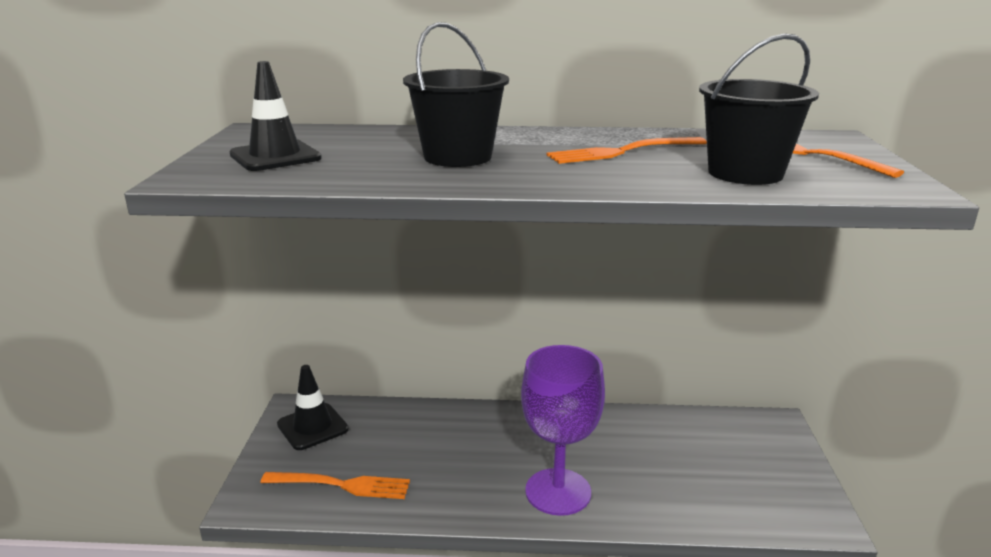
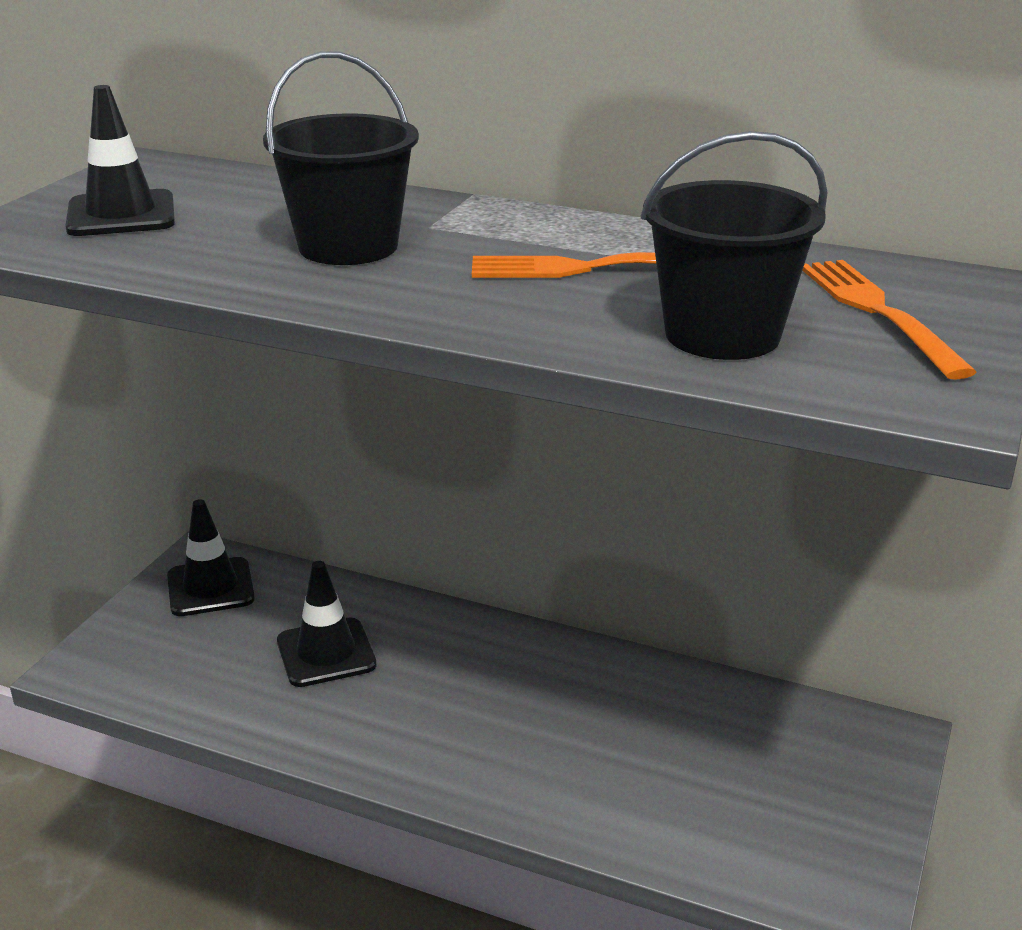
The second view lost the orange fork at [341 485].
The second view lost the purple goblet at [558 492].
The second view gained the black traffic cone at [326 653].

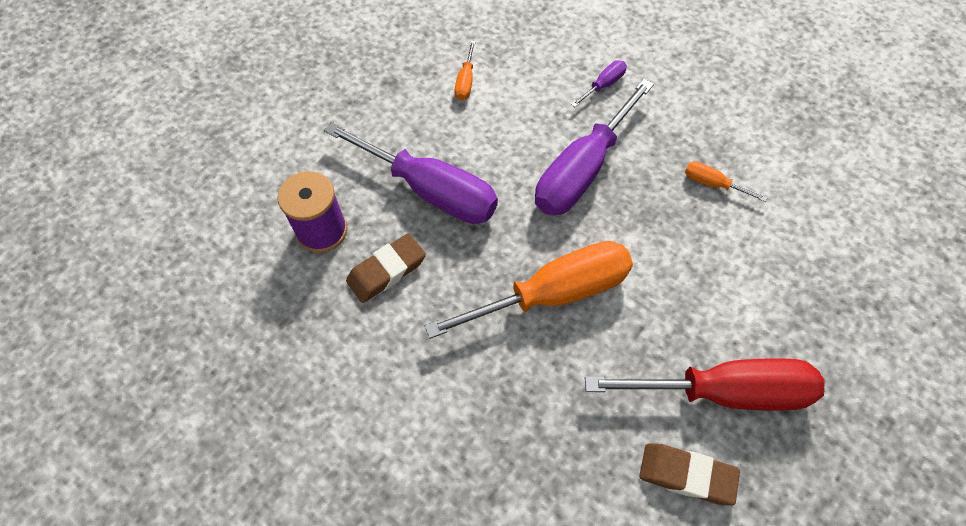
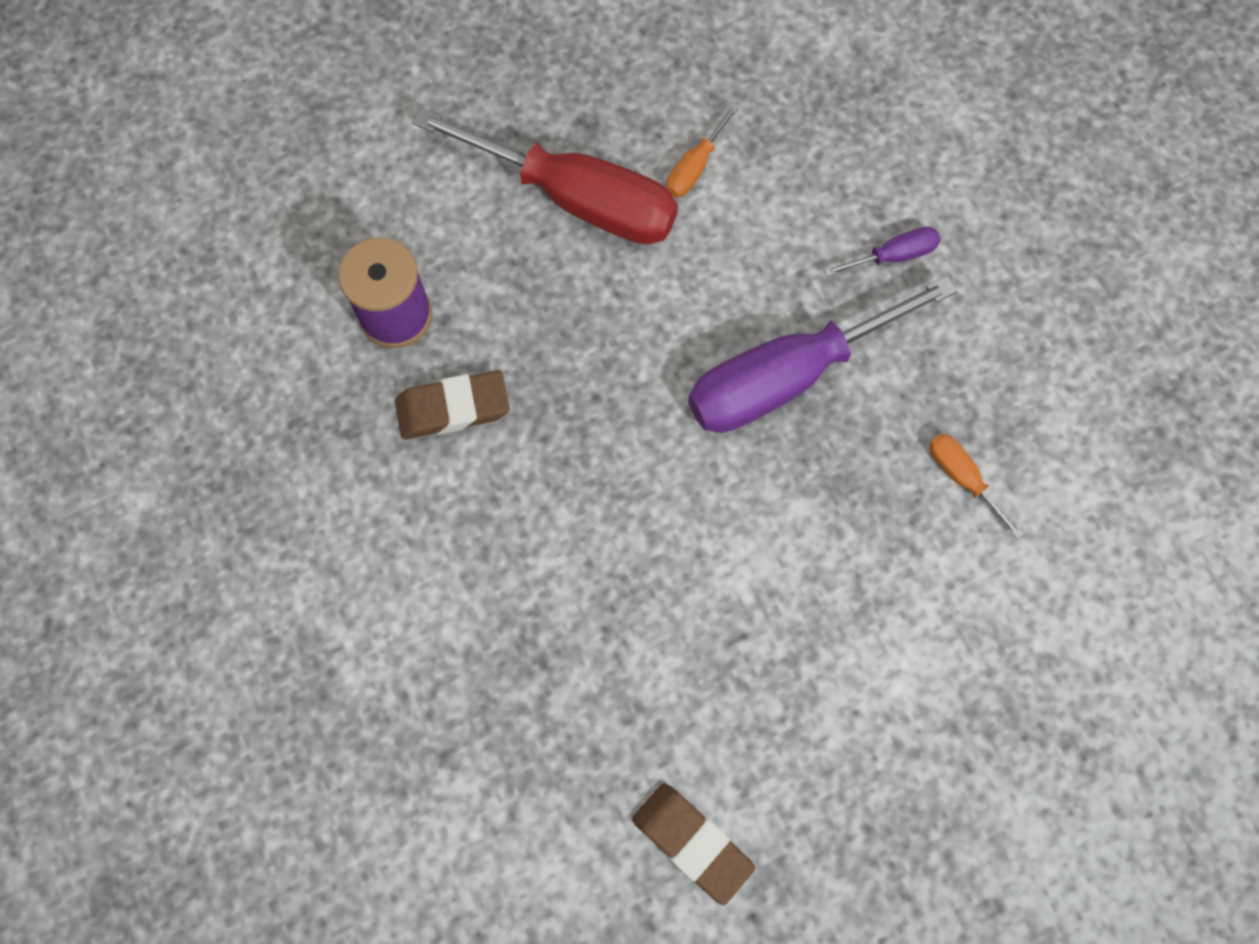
The second view lost the purple screwdriver at [430 190].
The second view lost the orange screwdriver at [553 293].
The red screwdriver ended up elsewhere, having gone from [723 391] to [577 199].

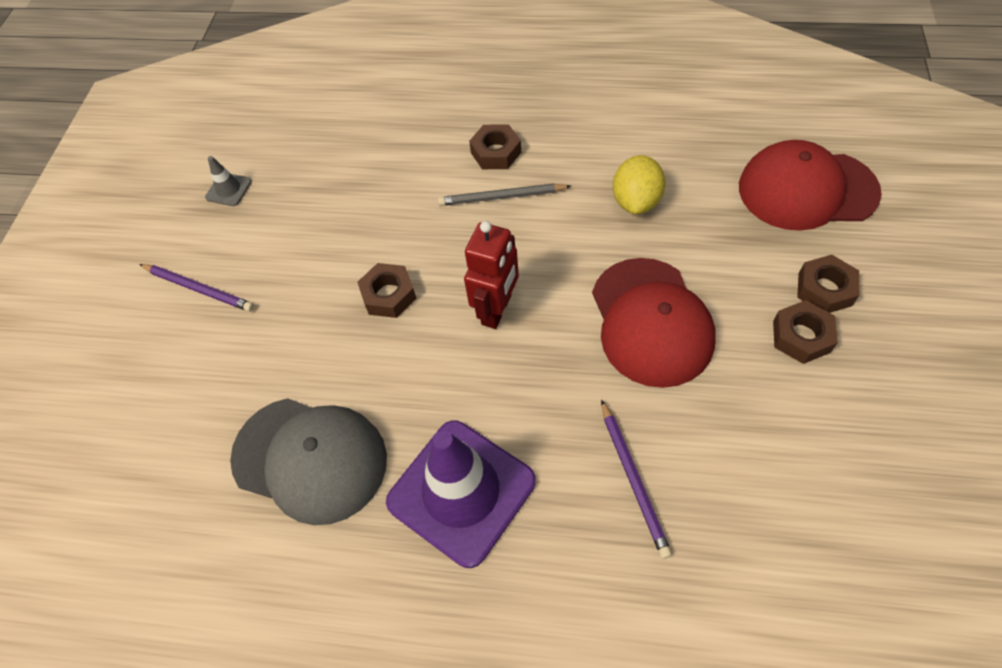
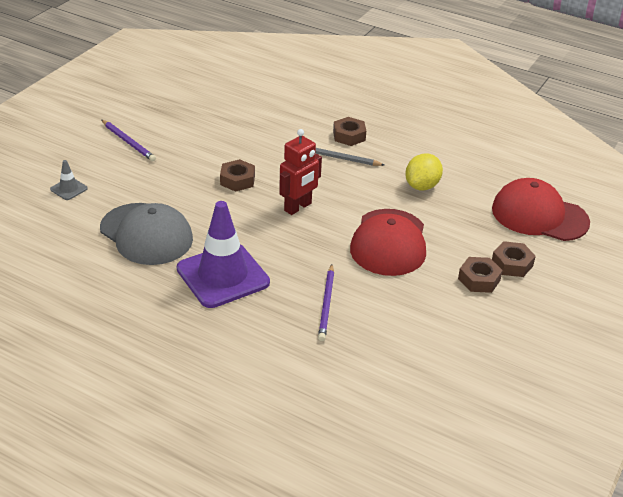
The grey traffic cone ended up elsewhere, having gone from [229 189] to [69 189].

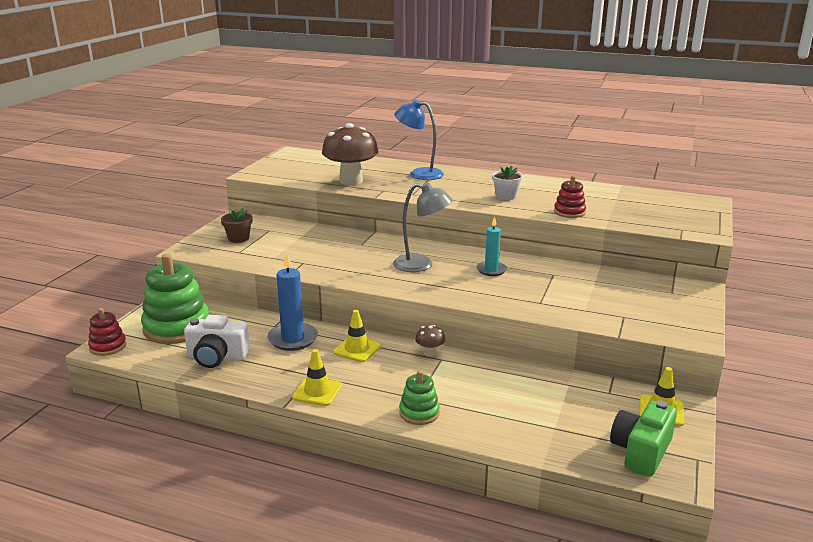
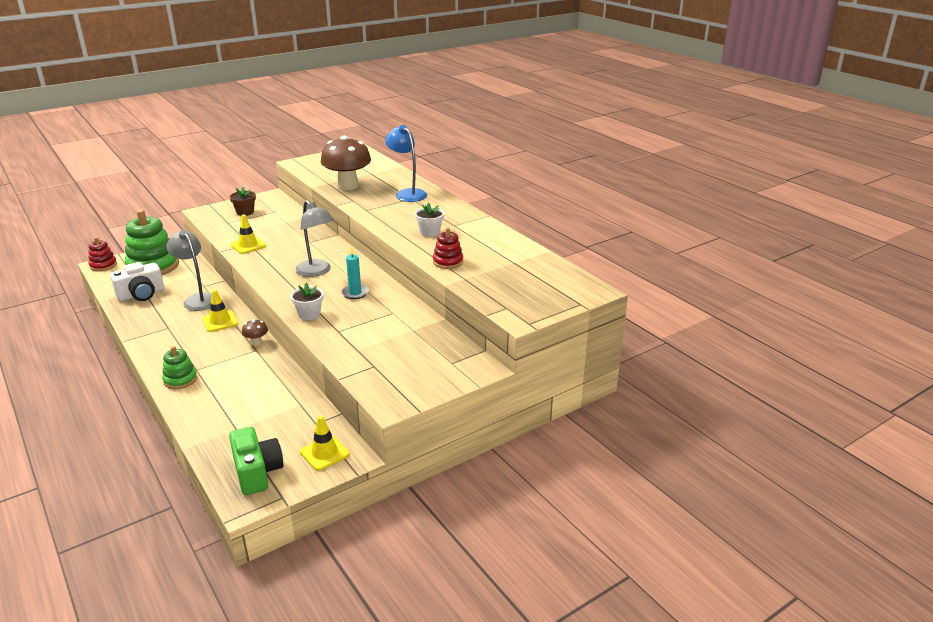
The second view gained the white flower pot at [309 314].
The yellow traffic cone ended up elsewhere, having gone from [317 391] to [248 245].
Where the blue candle stood at [293 339], the grey lamp came to stand at [198 299].
The white camera at [217 357] ended up facing another way, 75 degrees counterclockwise from before.
The green camera at [641 451] ended up facing another way, 90 degrees clockwise from before.

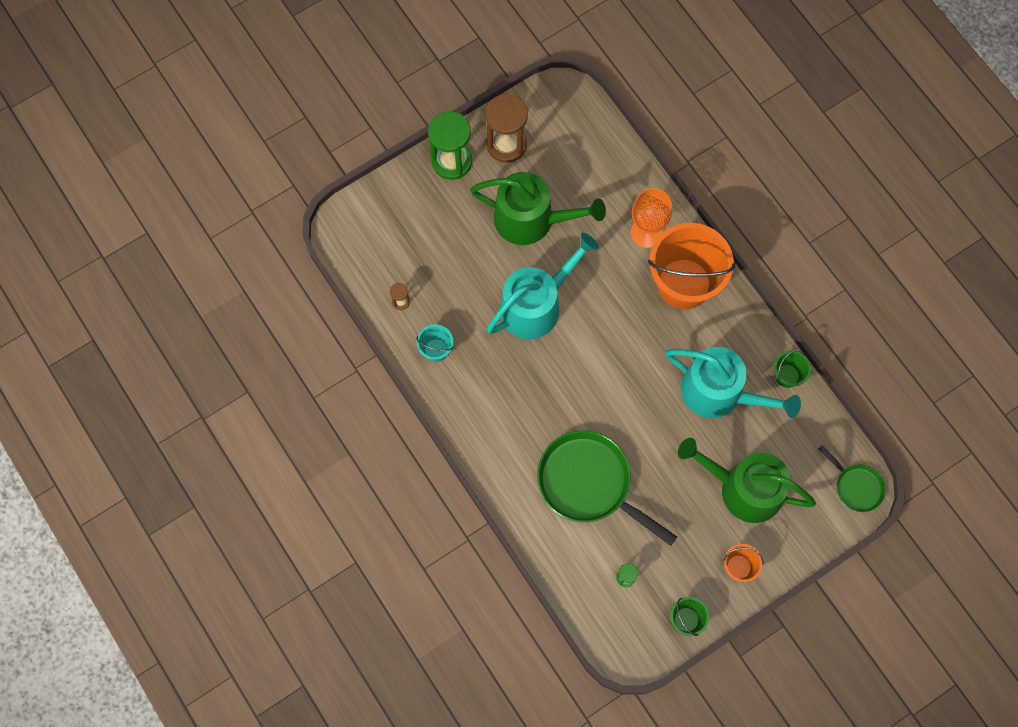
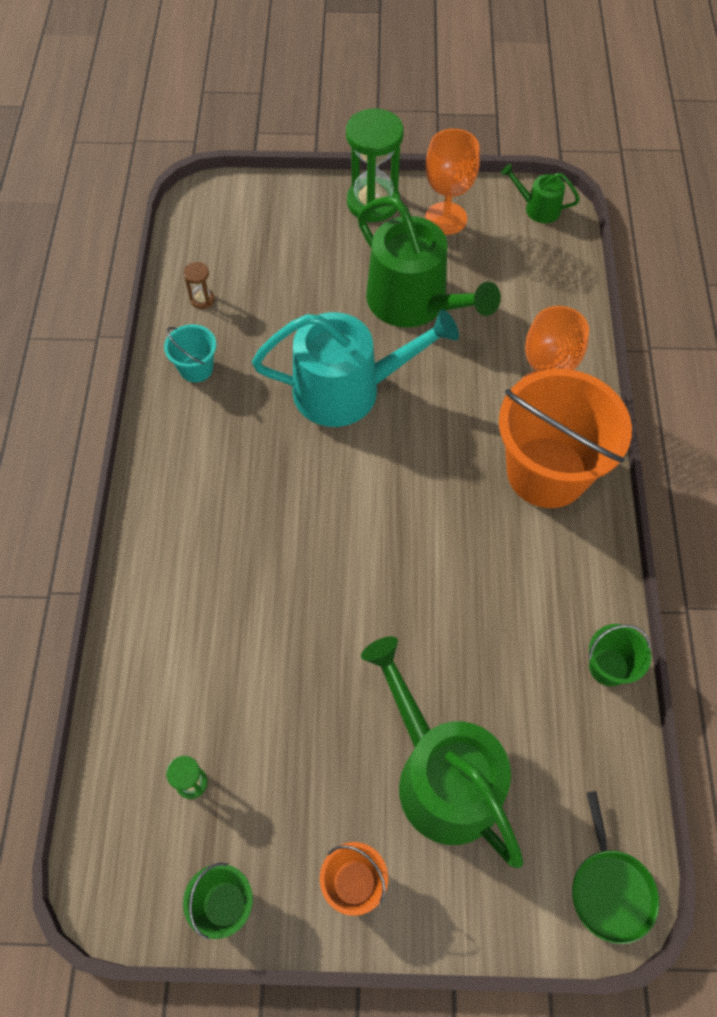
The second view lost the green pan at [589 483].
The second view lost the turquoise watering can at [719 393].
The second view gained the green watering can at [538 208].
Where the brown hourglass stood at [506 144], the orange goblet came to stand at [446 218].

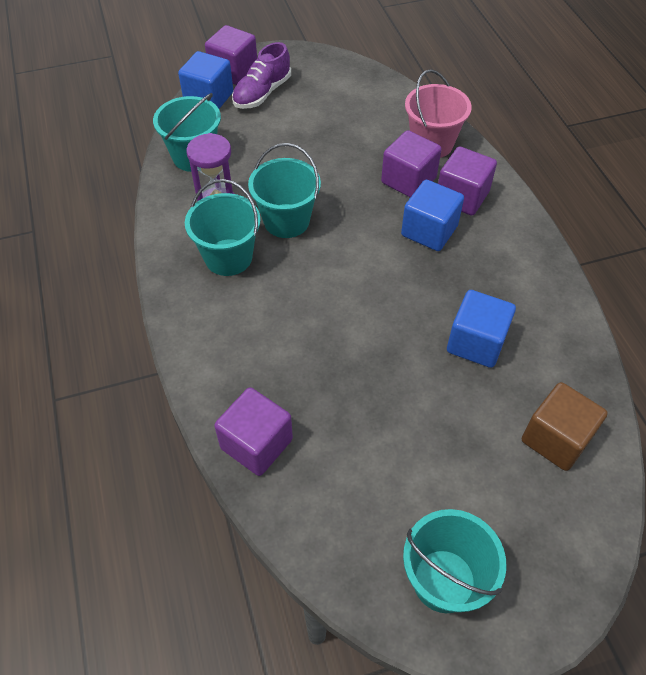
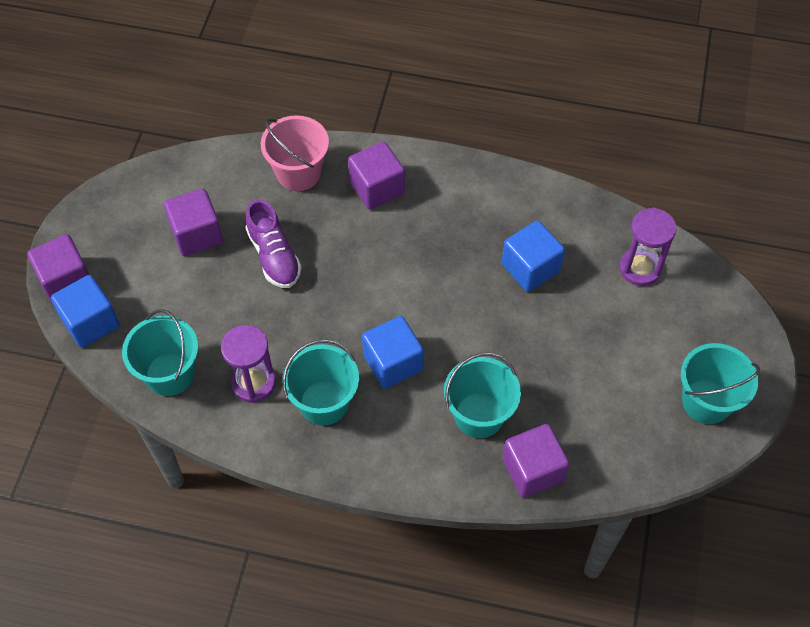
The purple shoe ended up elsewhere, having gone from [262 93] to [274 256].
The turquoise bucket ended up elsewhere, having gone from [286 221] to [479 415].
The purple cube ended up elsewhere, having gone from [408 180] to [197 234].
The blue cube ended up elsewhere, having gone from [429 231] to [393 363].
Where the brown cube stood at [556 439], the purple hourglass came to stand at [640 268].

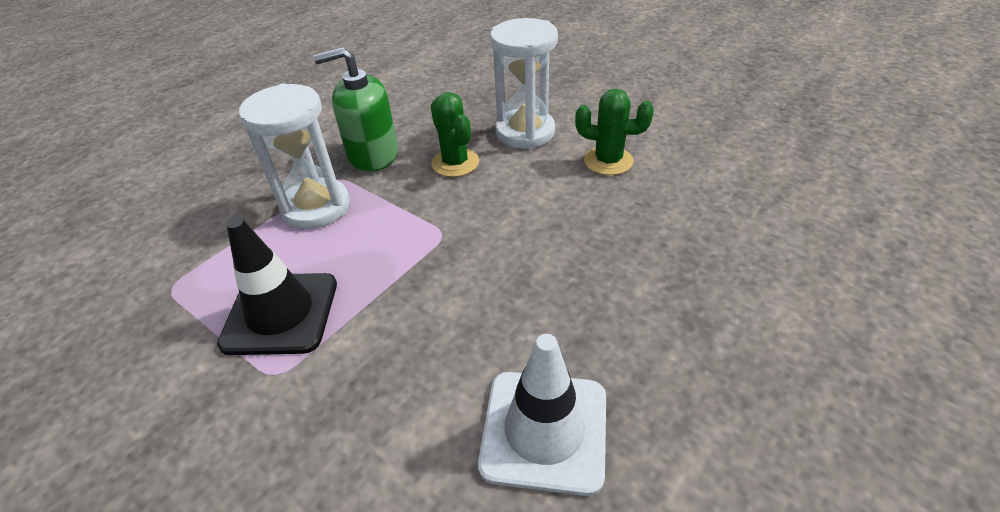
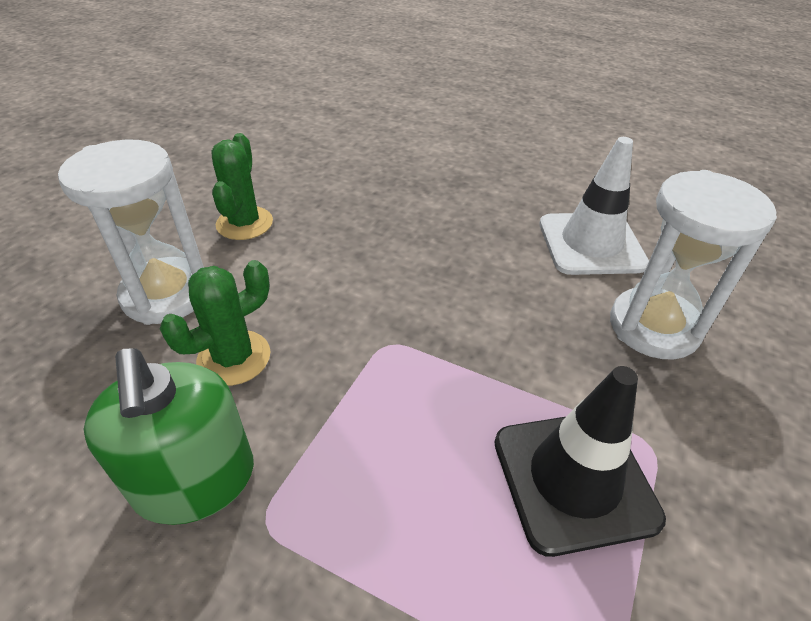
The white hourglass ended up elsewhere, having gone from [316 207] to [653 327].

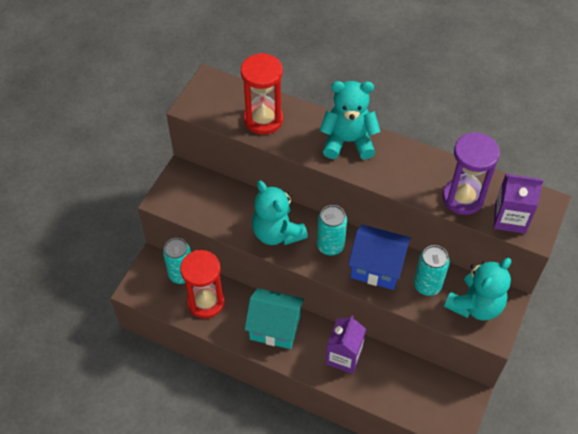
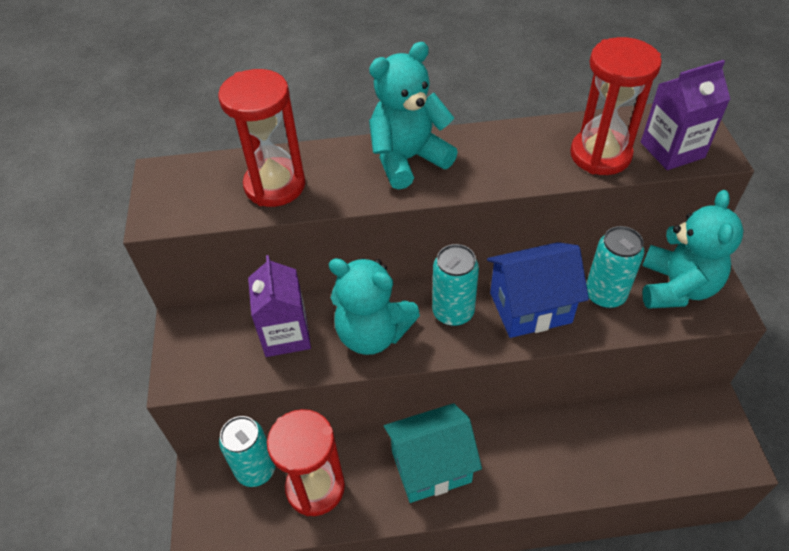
The purple carton ended up elsewhere, having gone from [344 356] to [286 334].
What was the purple hourglass at [463 198] turned into the red hourglass at [600 155].

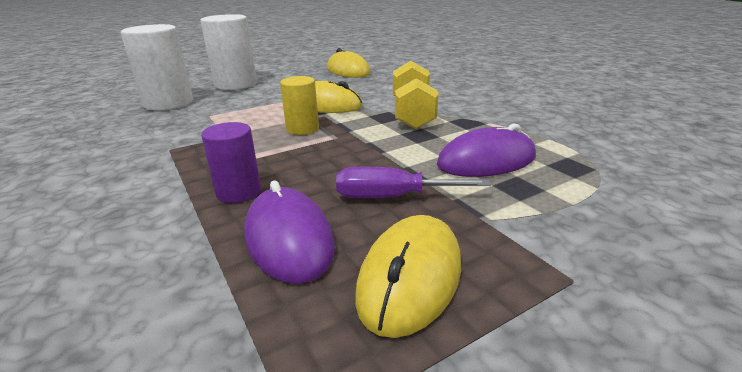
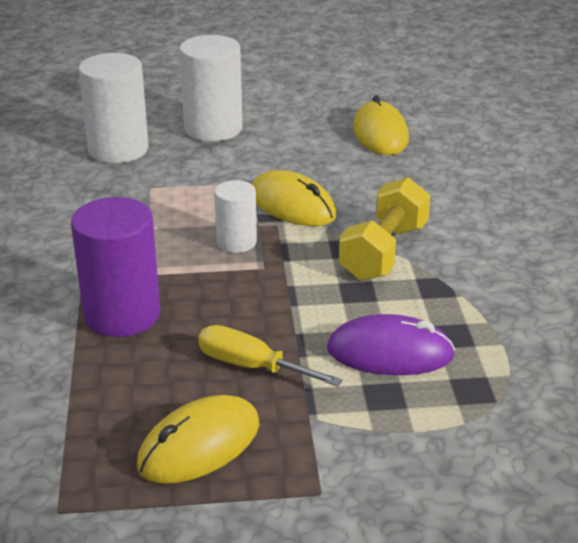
The second view lost the purple mouse at [289 239].
What was the yellow cylinder at [302 129] turned into the white cylinder at [236 242].
What was the purple screwdriver at [392 197] turned into the yellow screwdriver at [251 366].
The size of the purple cylinder at [238 192] changed by a factor of 1.73.

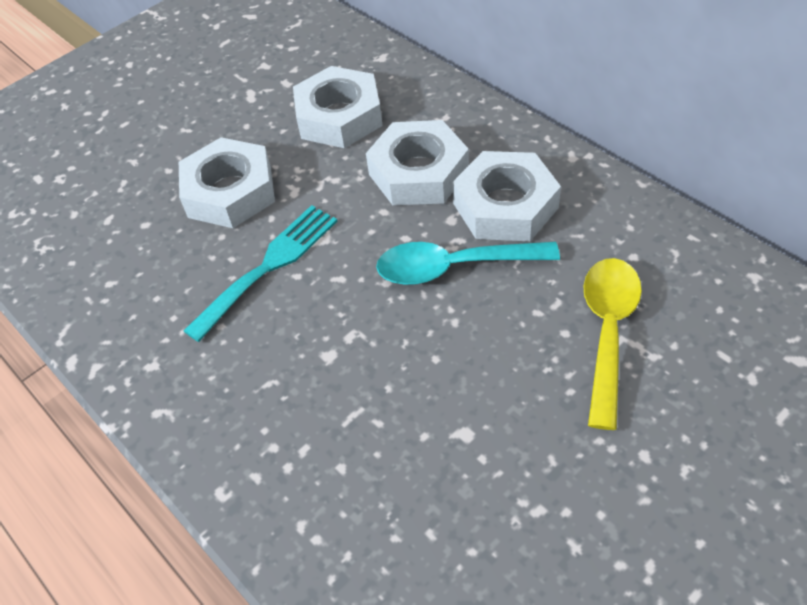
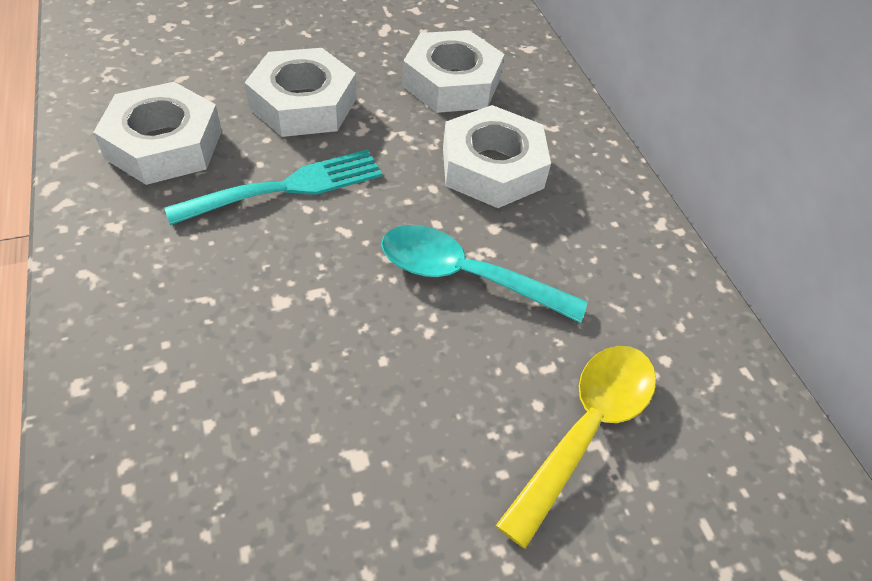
The white nut ended up elsewhere, having gone from [505 205] to [164 144].

